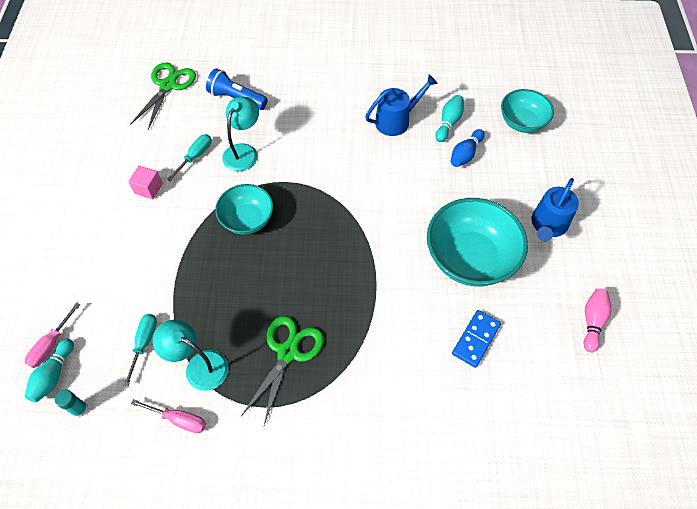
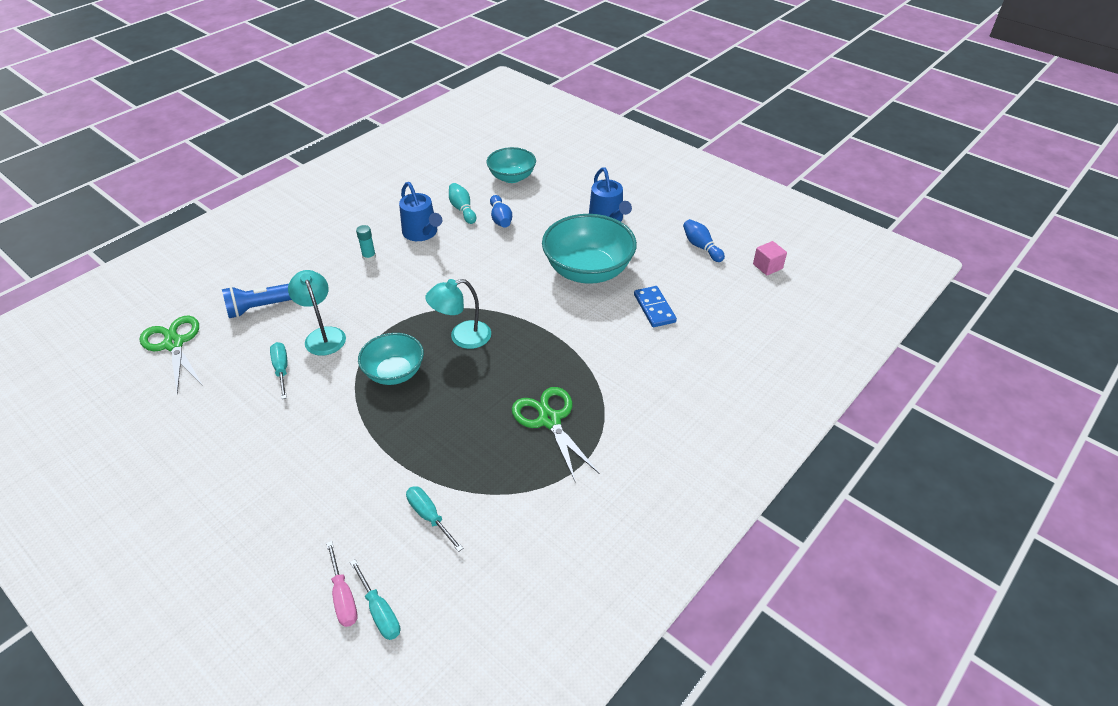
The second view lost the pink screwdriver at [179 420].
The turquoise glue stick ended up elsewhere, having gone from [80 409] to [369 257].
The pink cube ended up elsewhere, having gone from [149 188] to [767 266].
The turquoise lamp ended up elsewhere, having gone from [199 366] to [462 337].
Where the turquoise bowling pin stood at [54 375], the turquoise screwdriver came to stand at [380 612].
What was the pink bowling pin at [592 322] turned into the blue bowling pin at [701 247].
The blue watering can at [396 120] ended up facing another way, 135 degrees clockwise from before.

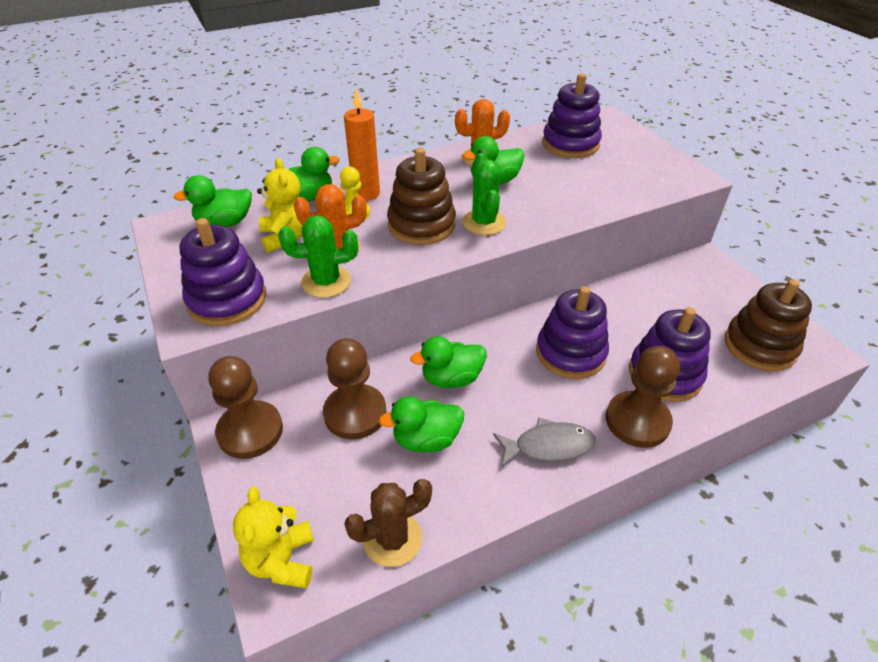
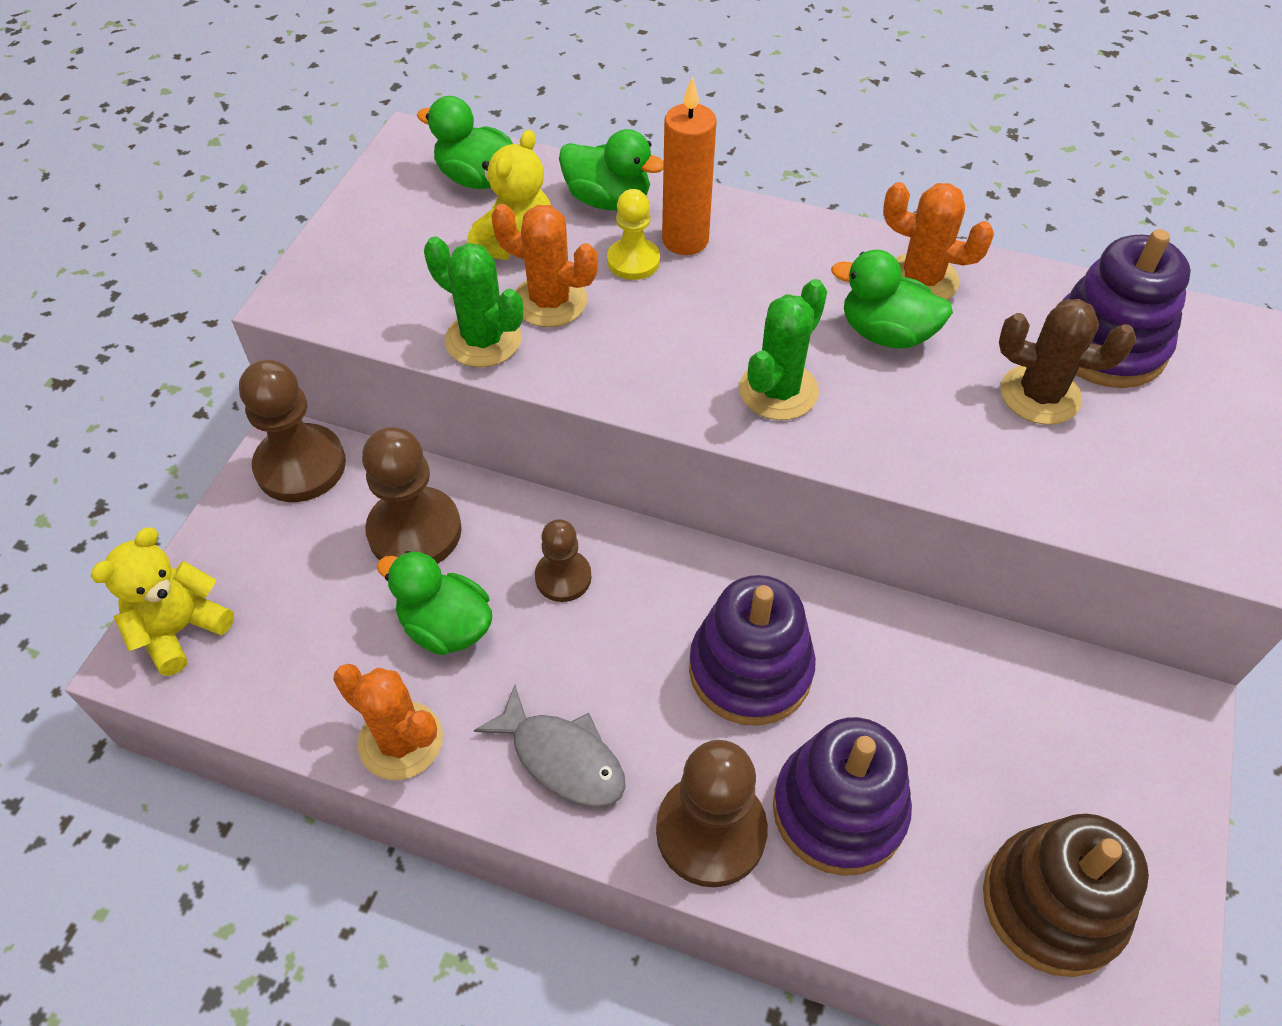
The second view lost the purple stacking toy at [227 299].
The second view lost the brown stacking toy at [421 225].
The second view gained the orange cactus at [401 741].
The brown cactus ended up elsewhere, having gone from [392 539] to [1040 395].
Where the green duck stood at [451 378], the brown pawn came to stand at [563 577].

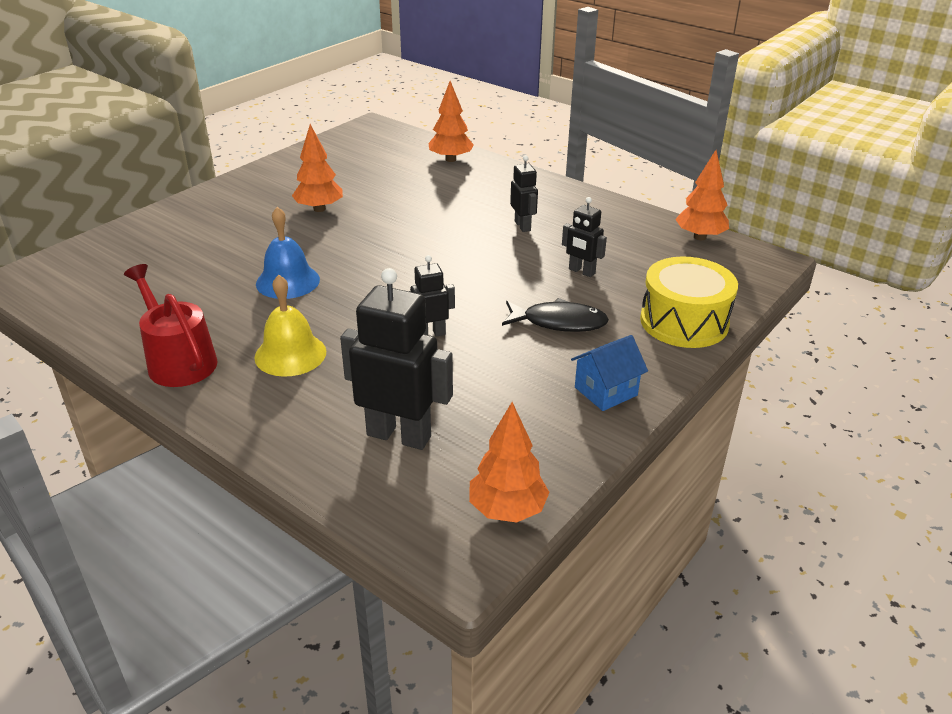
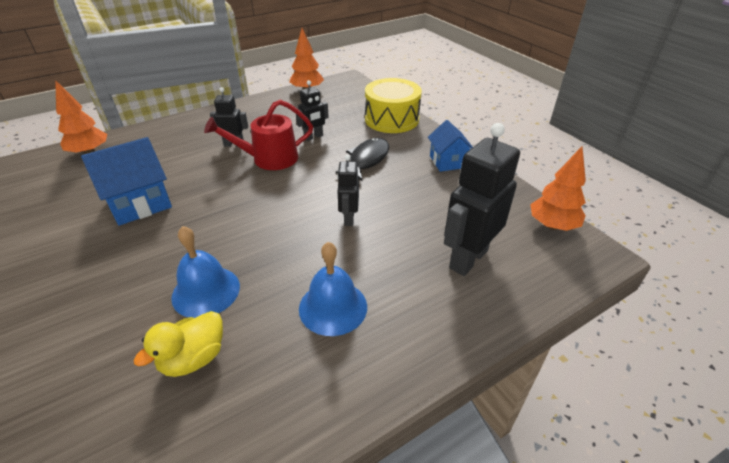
The second view lost the orange tree at [319 209].
The second view gained the blue house at [139 203].
The second view gained the yellow duck at [193 358].
The red watering can ended up elsewhere, having gone from [178 361] to [269 159].
What was the yellow bell at [290 354] turned into the blue bell at [333 307].

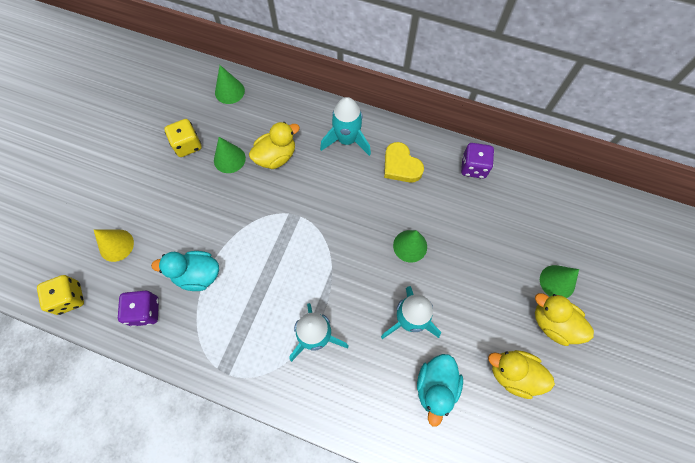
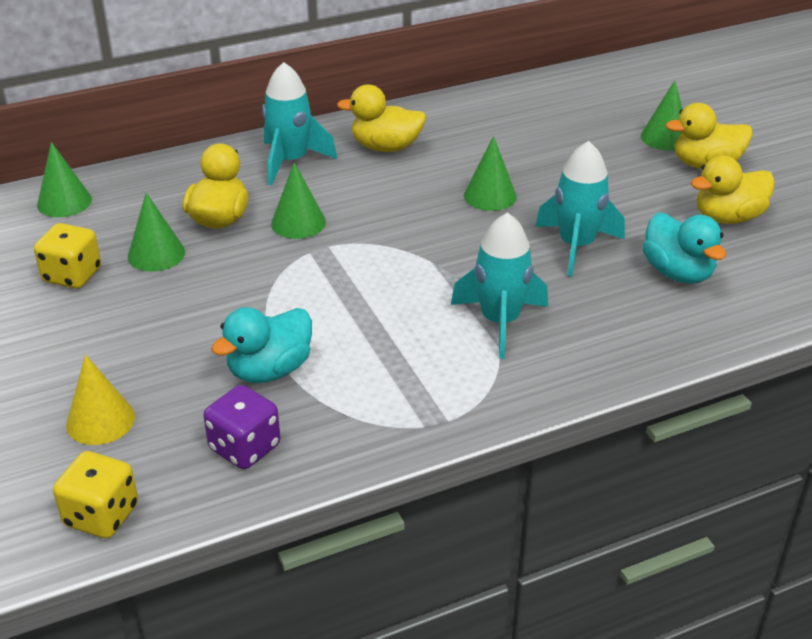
The second view lost the purple dice at [473 167].
The second view gained the green cone at [298 223].
Where the yellow heart stood at [401 166], the yellow duck came to stand at [386 147].

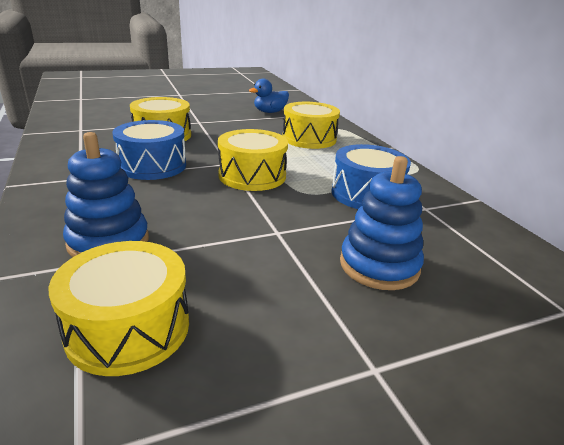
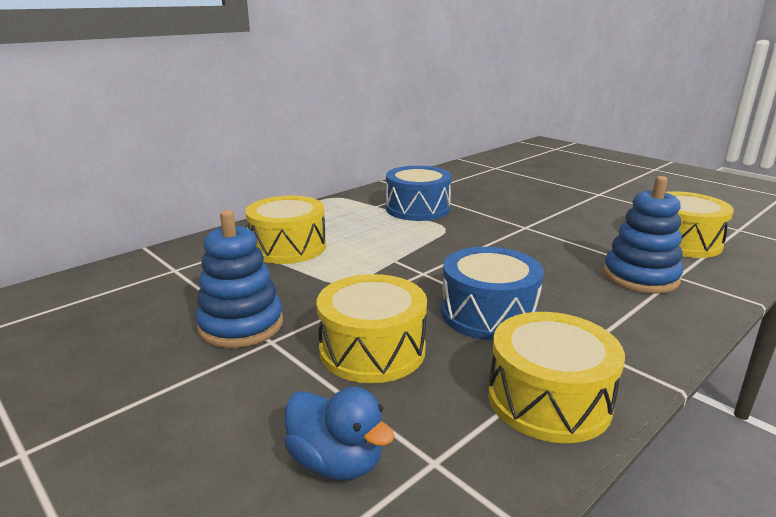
The yellow drum ended up elsewhere, having gone from [252 176] to [549 400].
The blue duck ended up elsewhere, having gone from [270 112] to [336 462].
The blue stacking toy ended up elsewhere, having gone from [379 265] to [241 325].

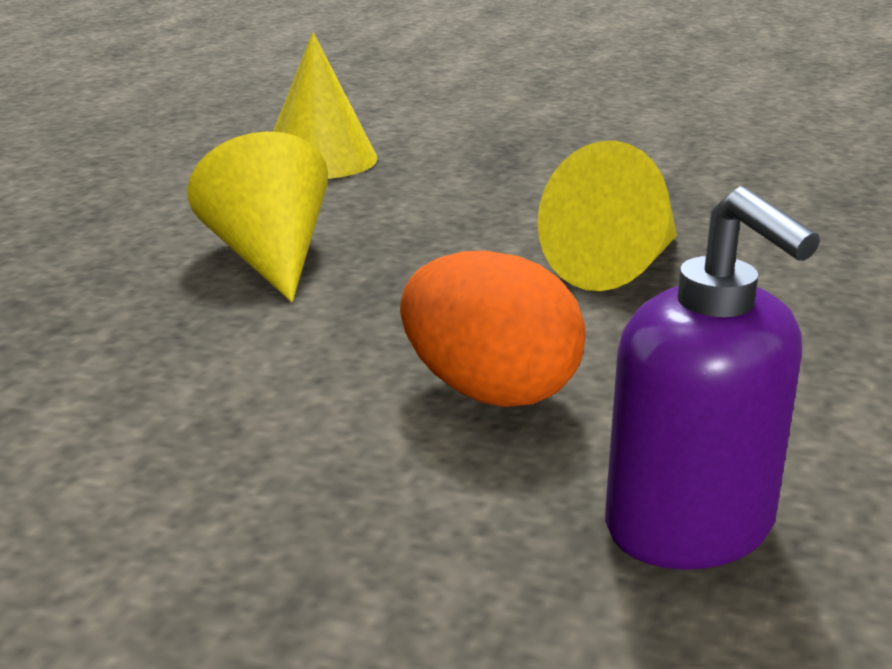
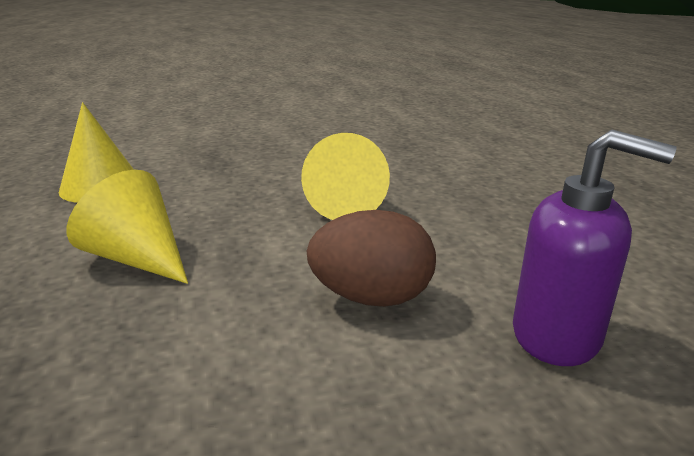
What was the orange egg at [490 391] turned into the brown egg at [371 298].

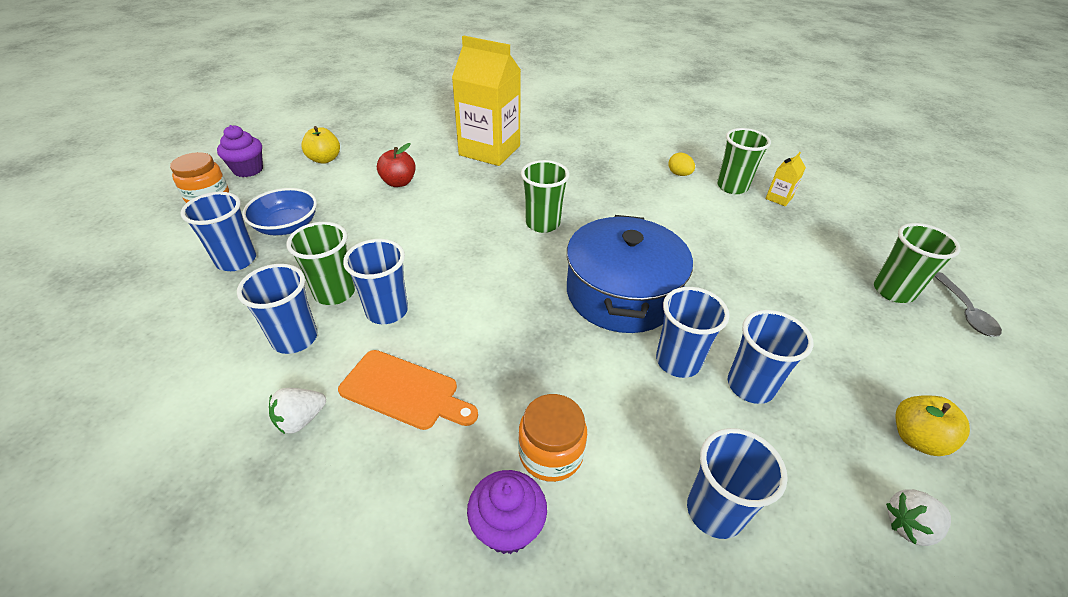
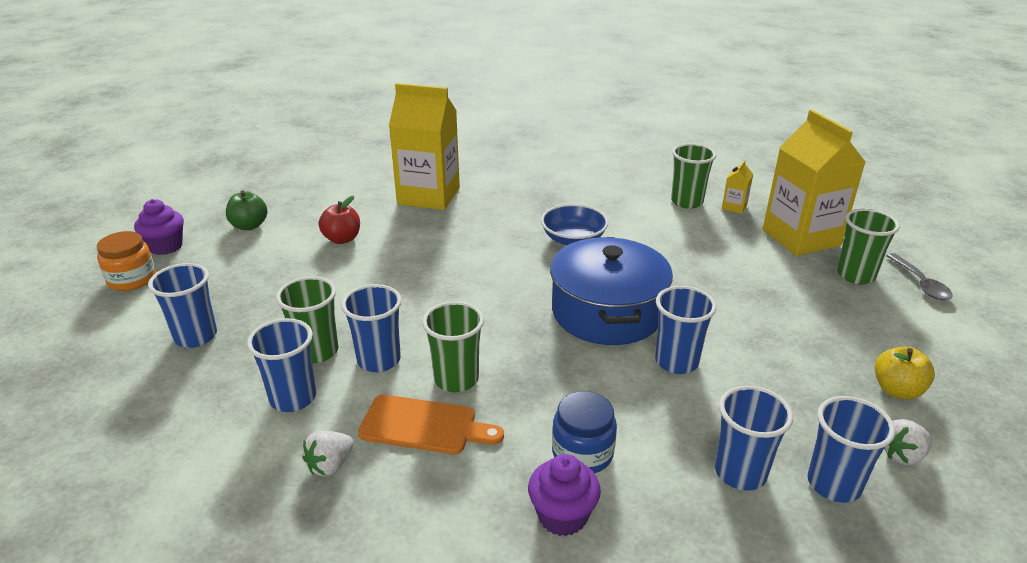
The second view lost the yellow egg at [679 174].
The second view gained the yellow carton at [801 237].
The blue bowl ended up elsewhere, having gone from [287 226] to [573 239].
The green cup ended up elsewhere, having gone from [542 224] to [456 379].
The blue cup ended up elsewhere, having gone from [750 386] to [833 484].
What was the yellow apple at [324 159] turned into the green apple at [249 226].
What was the orange jar at [550 453] turned into the blue jar at [582 453].

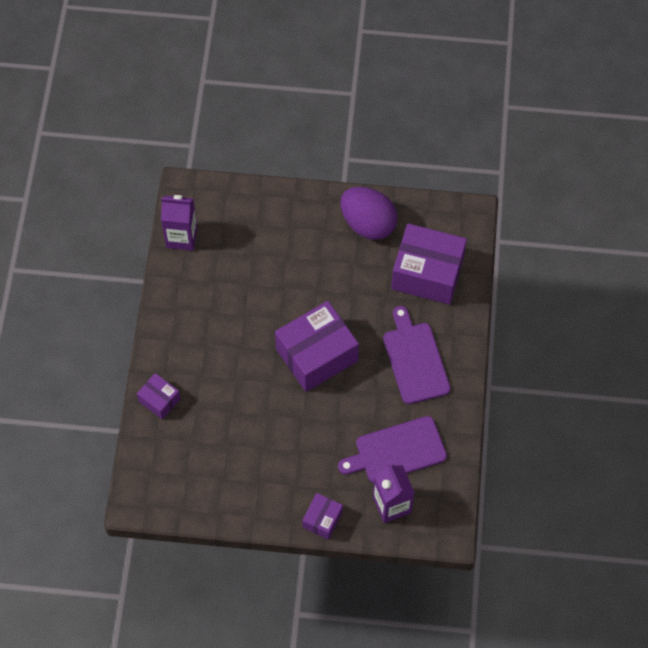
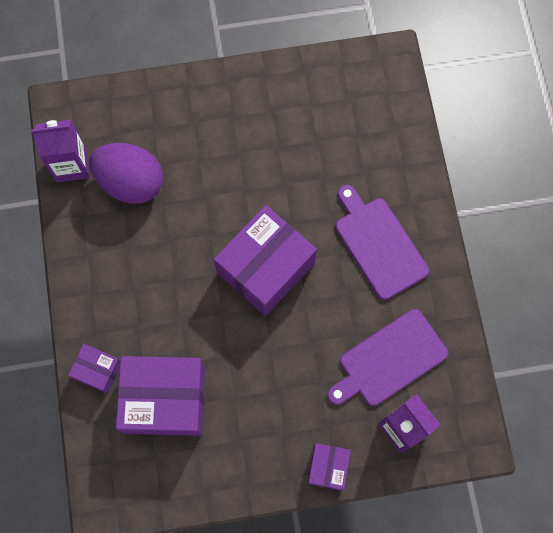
The purple egg ended up elsewhere, having gone from [368 224] to [131 182].
The purple box ended up elsewhere, having gone from [427 273] to [165 399].

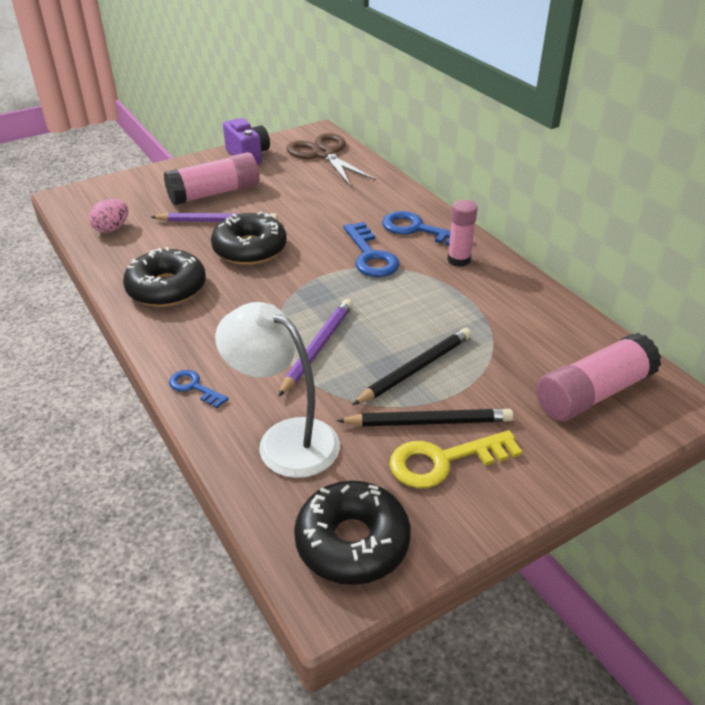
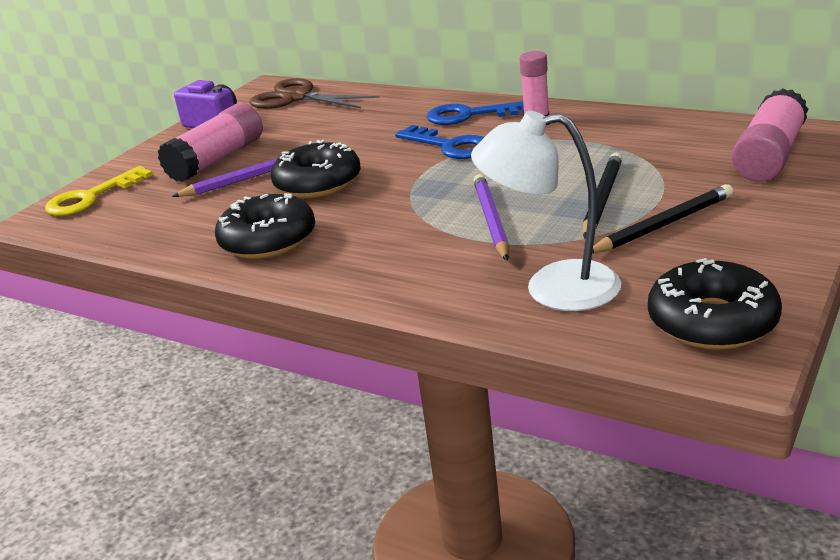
The second view lost the pink egg at [112 229].
The second view lost the blue key at [194 387].
The yellow key ended up elsewhere, having gone from [444 461] to [91 197].

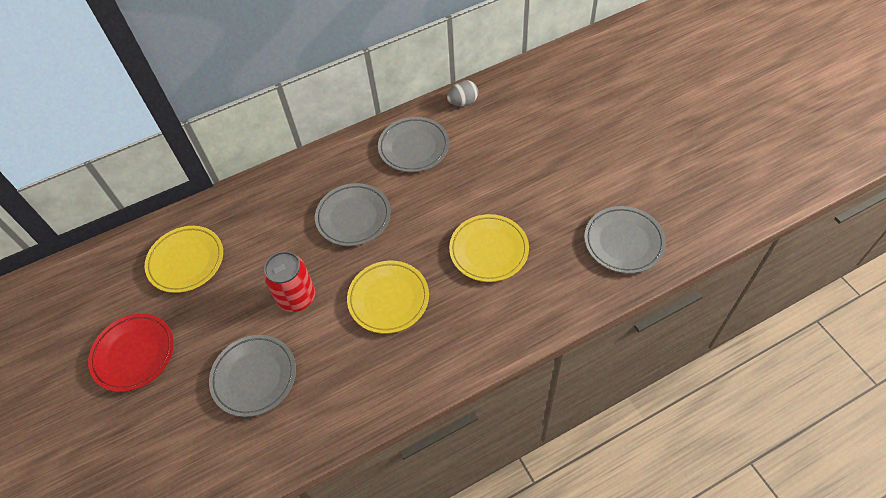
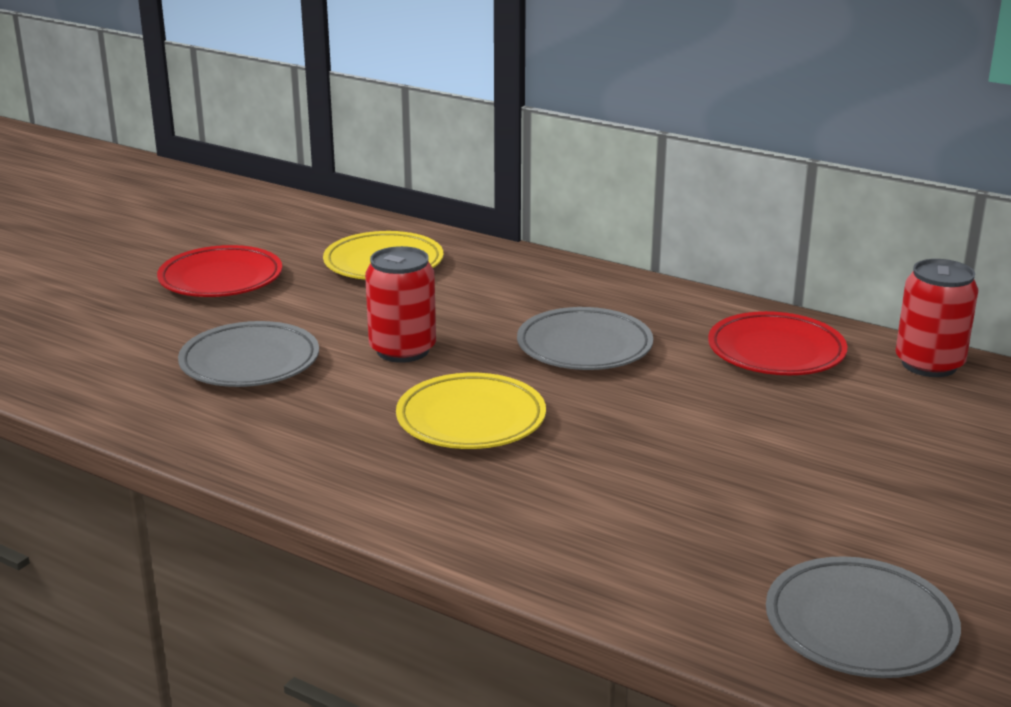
The second view lost the yellow plate at [489 250].
Where the grey egg stood at [463 102], the red can came to stand at [929 364].
What was the grey plate at [414 147] turned into the red plate at [776 352].

